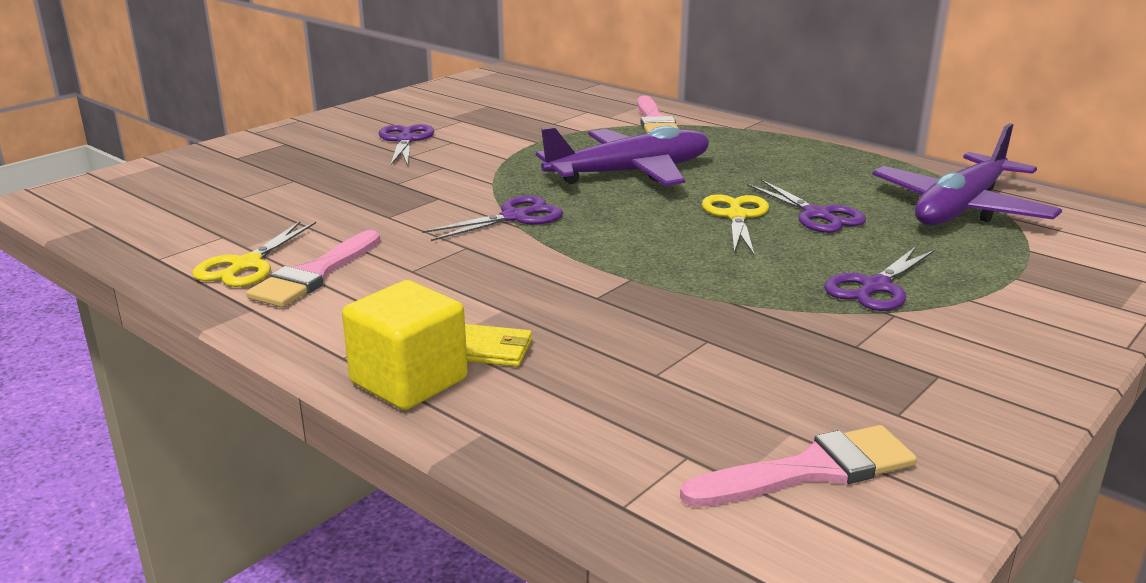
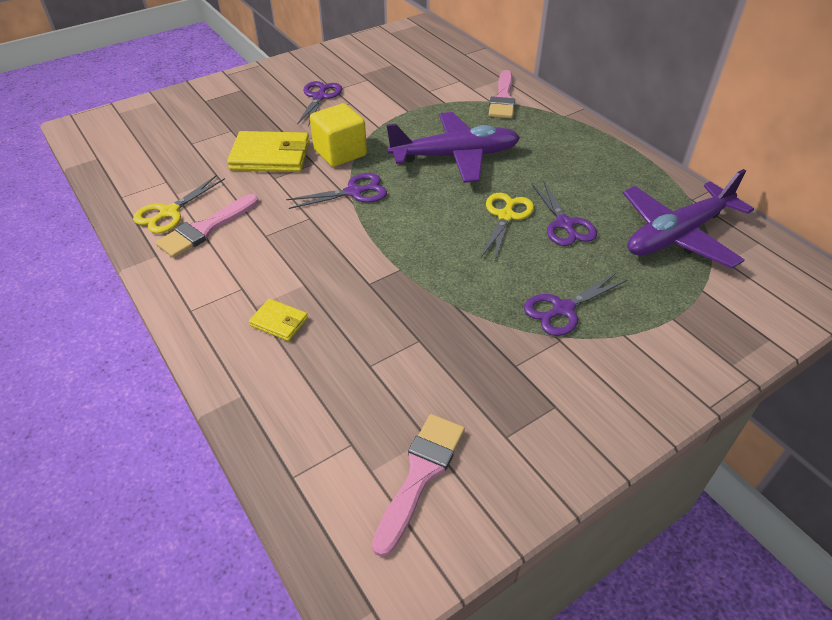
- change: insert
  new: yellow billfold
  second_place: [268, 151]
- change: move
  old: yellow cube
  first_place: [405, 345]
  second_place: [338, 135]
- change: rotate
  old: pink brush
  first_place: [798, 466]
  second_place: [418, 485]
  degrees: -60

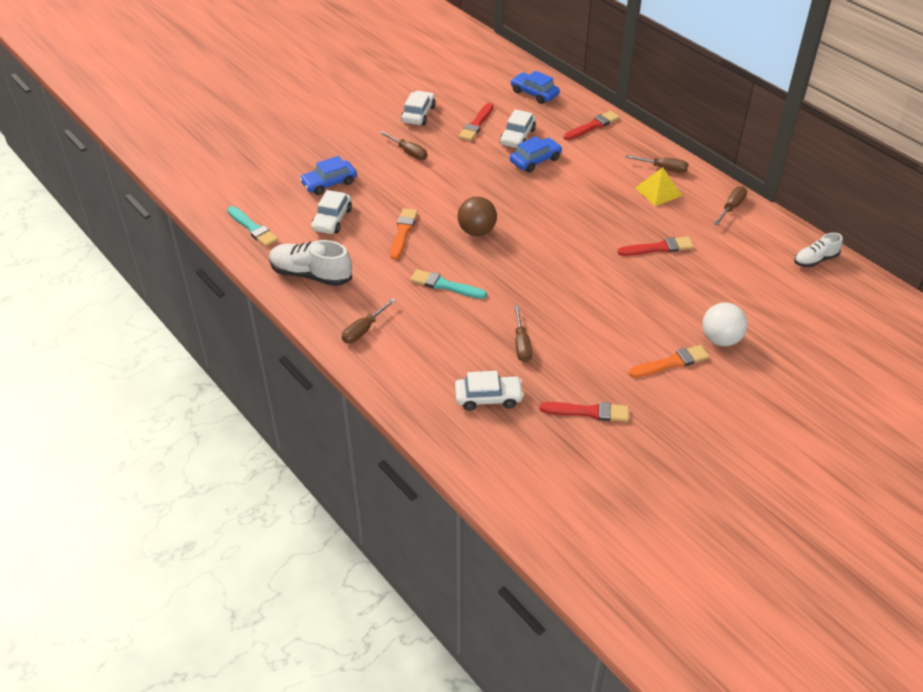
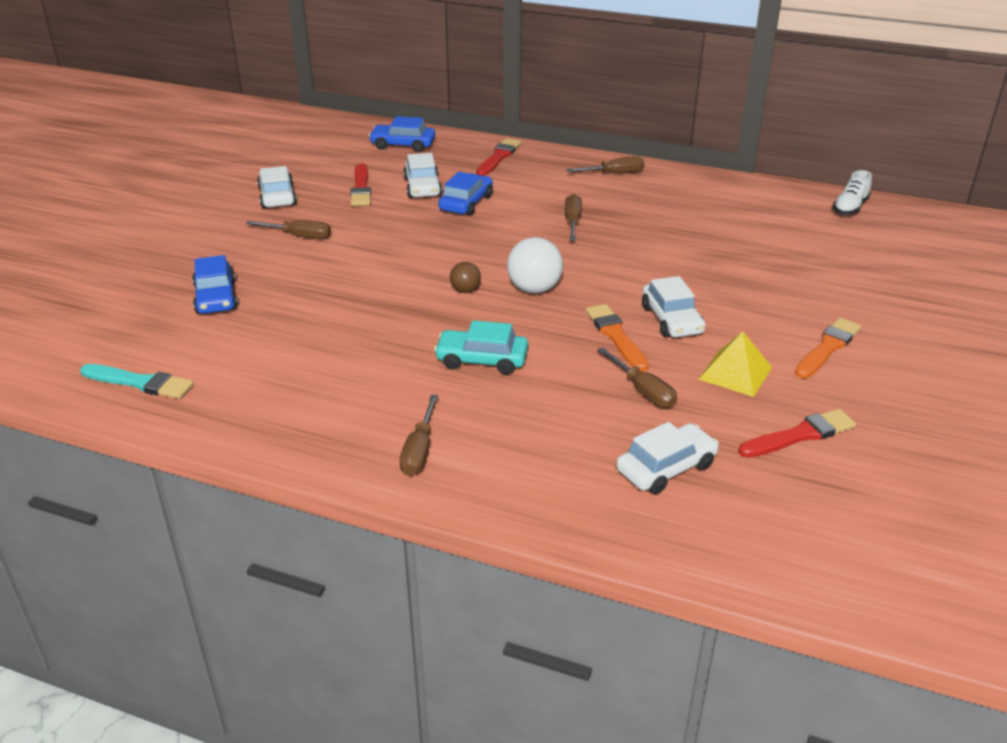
- change: rotate
  old: cobalt toy car
  first_place: [328, 175]
  second_place: [215, 284]
  degrees: -45
- change: replace
  old: aqua brush
  new: aqua toy car
  first_place: [448, 284]
  second_place: [481, 347]
- change: resize
  old: dark brown sphere
  first_place: [477, 216]
  second_place: [465, 277]
  factor: 0.56
- change: move
  old: snow-white sphere
  first_place: [725, 324]
  second_place: [535, 265]
- change: move
  old: dark brown flat screwdriver
  first_place: [730, 205]
  second_place: [573, 217]
- change: move
  old: orange-coloured brush
  first_place: [404, 234]
  second_place: [617, 338]
- change: move
  old: snow-white toy car
  first_place: [331, 212]
  second_place: [674, 307]
- change: move
  old: yellow pyramid shape
  first_place: [658, 186]
  second_place: [735, 364]
- change: delete
  old: snow-white shoe
  first_place: [310, 263]
- change: delete
  old: crimson brush
  first_place: [656, 246]

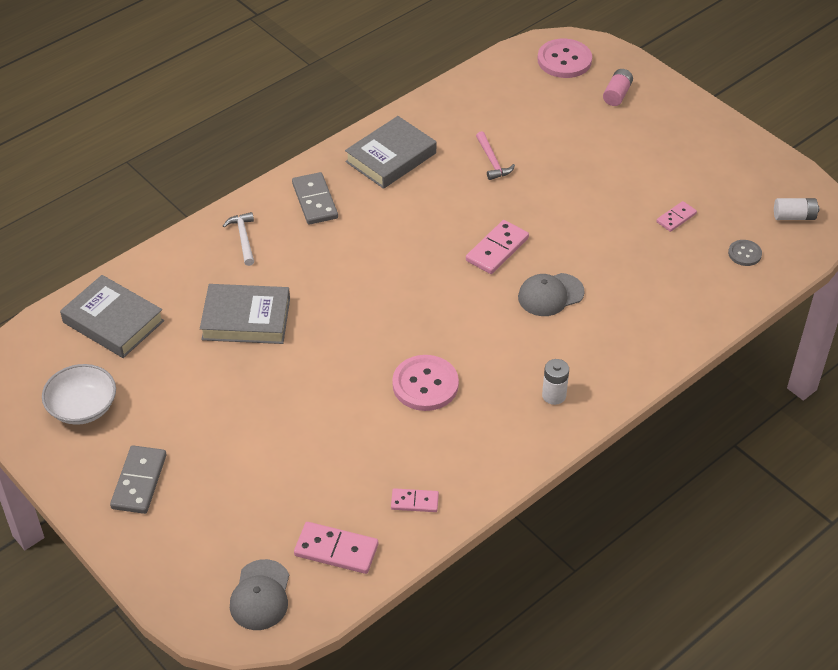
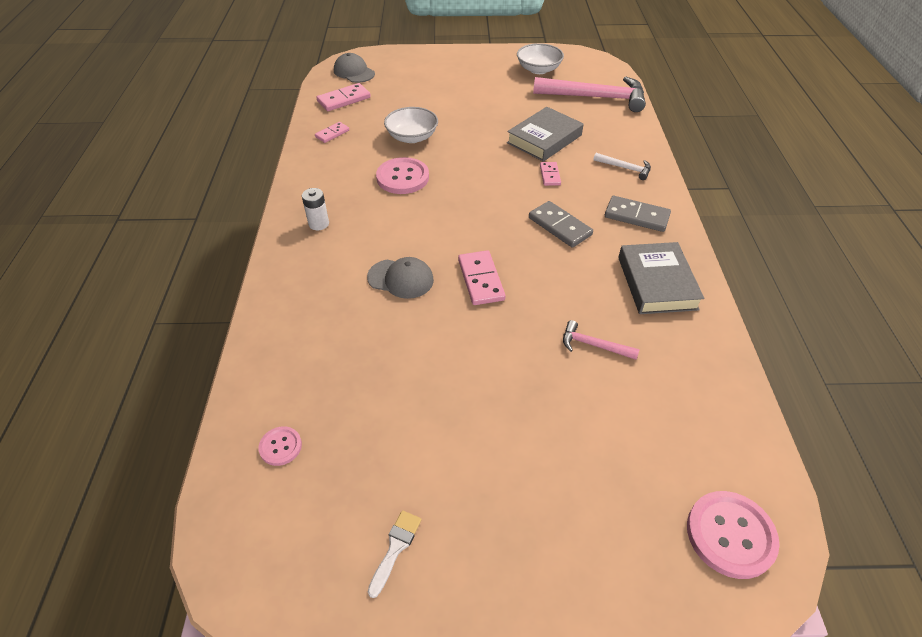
- change: recolor
  old: grey shirt button
  new: pink shirt button
  first_place: [745, 253]
  second_place: [280, 446]
- change: rotate
  old: grey cap
  first_place: [551, 294]
  second_place: [400, 278]
  degrees: 90
- change: insert
  new: snow-white brush
  second_place: [395, 554]
- change: insert
  new: snow-white deep dish
  second_place: [411, 125]
- change: move
  old: grey domino
  first_place: [138, 479]
  second_place: [561, 224]
- change: replace
  old: grey hardcover
  new: pink carpenter's hammer
  first_place: [112, 316]
  second_place: [589, 94]
- change: move
  old: pink domino
  first_place: [676, 216]
  second_place: [550, 174]
- change: delete
  old: pink AA battery
  first_place: [618, 87]
- change: delete
  old: snow-white AA battery
  first_place: [796, 209]

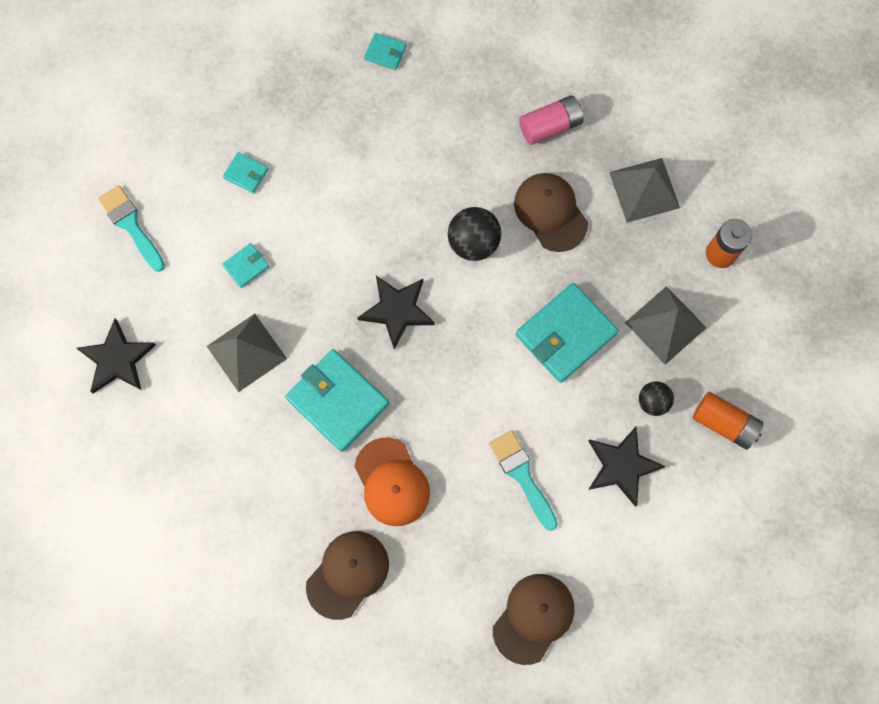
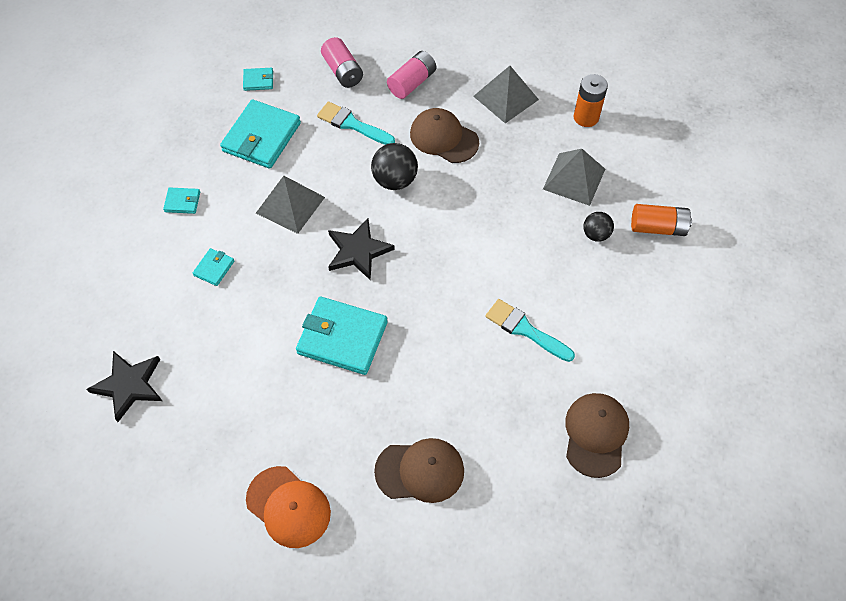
- change: move
  old: aqua billfold
  first_place: [567, 333]
  second_place: [260, 134]
- change: move
  old: orange-coloured cap
  first_place: [392, 482]
  second_place: [288, 507]
- change: move
  old: grey pyramid shape
  first_place: [247, 353]
  second_place: [290, 205]
- change: move
  old: aqua brush
  first_place: [131, 228]
  second_place: [356, 123]
- change: insert
  new: pink AA battery
  second_place: [342, 62]
- change: rotate
  old: dark brown cap
  first_place: [347, 575]
  second_place: [419, 470]
  degrees: 75
- change: delete
  old: black five-pointed star
  first_place: [627, 467]

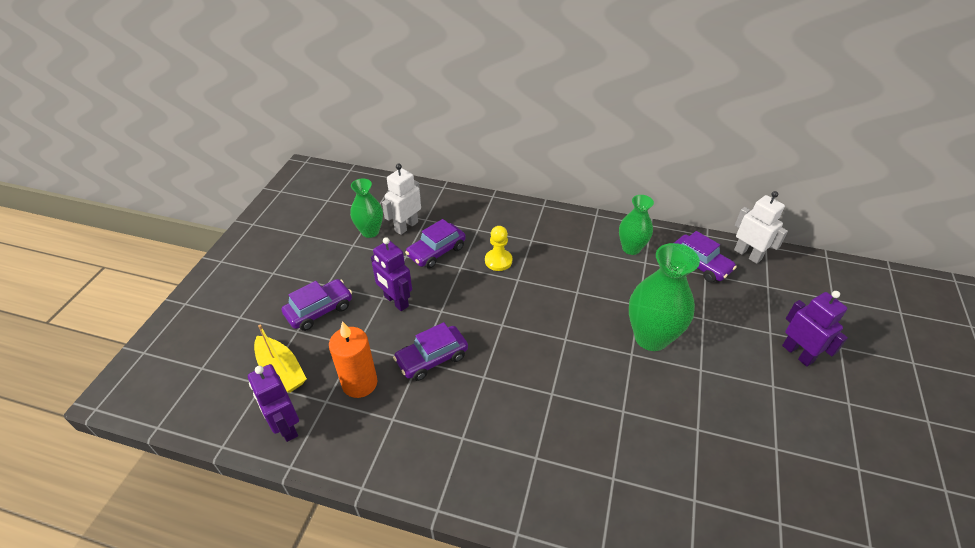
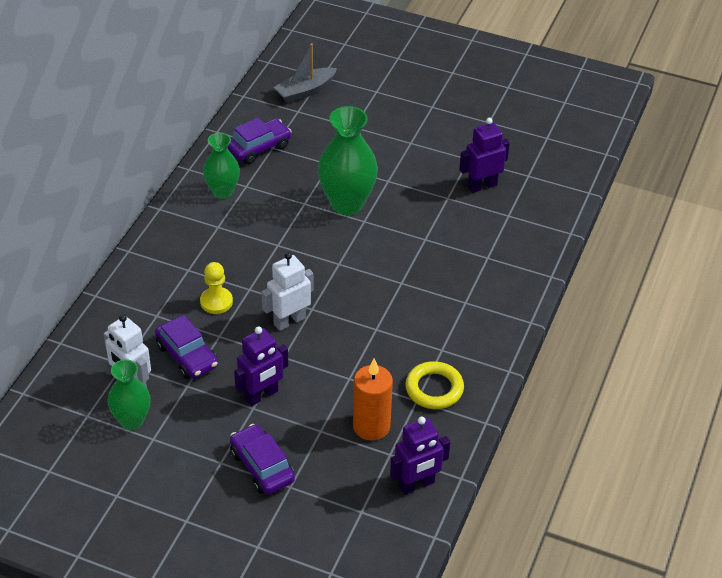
- change: move
  old: snow-white toy robot
  first_place: [761, 227]
  second_place: [287, 291]
- change: insert
  new: grey toy boat
  second_place: [305, 73]
- change: insert
  new: yellow torus
  second_place: [434, 385]
- change: move
  old: violet toy robot
  first_place: [815, 329]
  second_place: [484, 155]
- change: delete
  old: yellow toy boat
  first_place: [280, 358]
- change: delete
  old: violet toy car
  first_place: [430, 351]

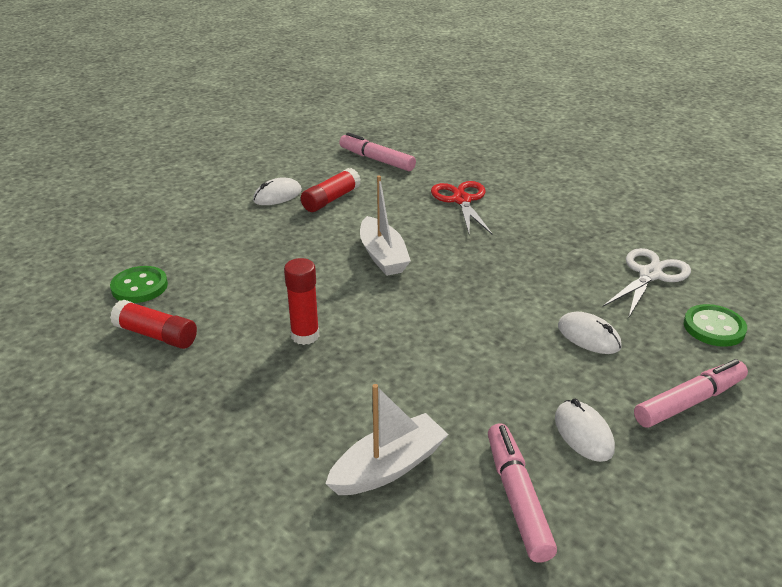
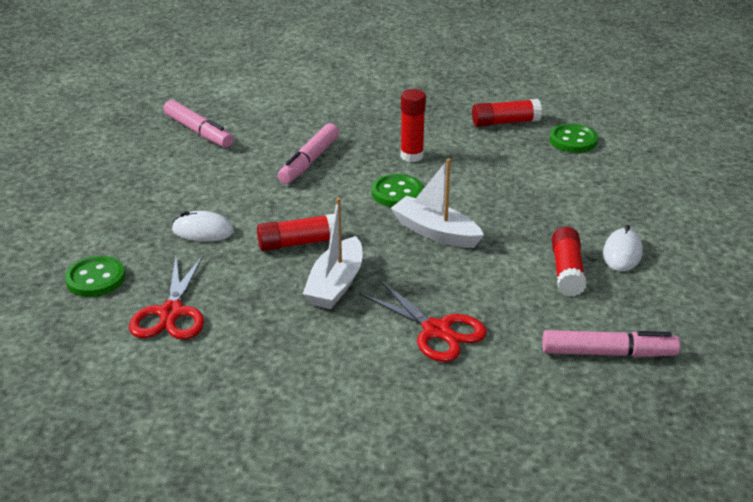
- change: recolor
  old: snow-white pair of scissors
  new: crimson pair of scissors
  first_place: [647, 282]
  second_place: [166, 297]
- change: insert
  new: crimson glue
  second_place: [295, 232]
- change: move
  old: pink marker
  first_place: [691, 393]
  second_place: [308, 153]
- change: move
  old: snow-white toy boat
  first_place: [387, 439]
  second_place: [332, 253]
- change: insert
  new: green shirt button
  second_place: [397, 190]
- change: delete
  old: snow-white mouse
  first_place: [585, 430]

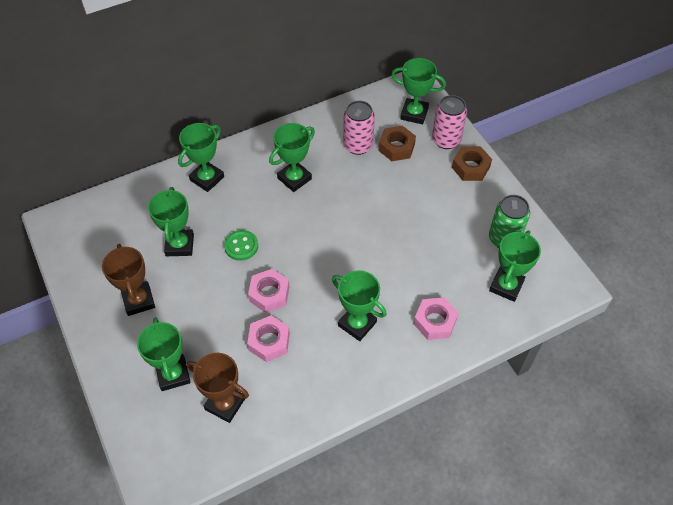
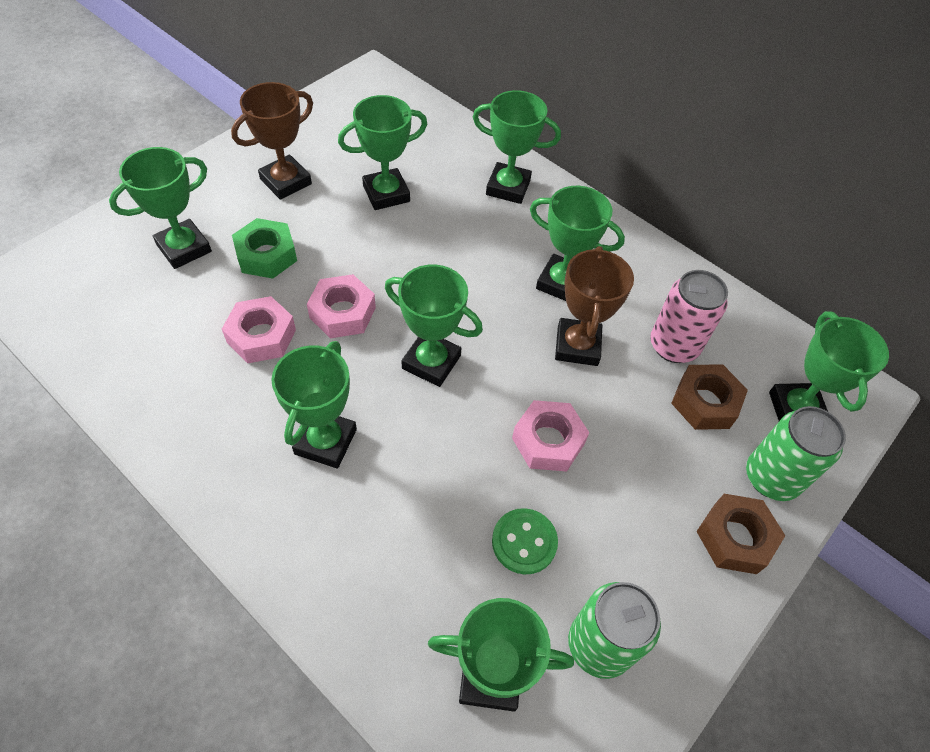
- change: insert
  new: green nut
  second_place: [264, 248]
- change: insert
  new: green award cup
  second_place: [434, 325]
- change: move
  old: green shirt button
  first_place: [241, 245]
  second_place: [525, 541]
- change: move
  old: pink nut
  first_place: [436, 318]
  second_place: [550, 436]
- change: move
  old: dark brown award cup
  first_place: [218, 388]
  second_place: [594, 306]
- change: recolor
  old: pink tin
  new: green tin
  first_place: [449, 122]
  second_place: [796, 453]

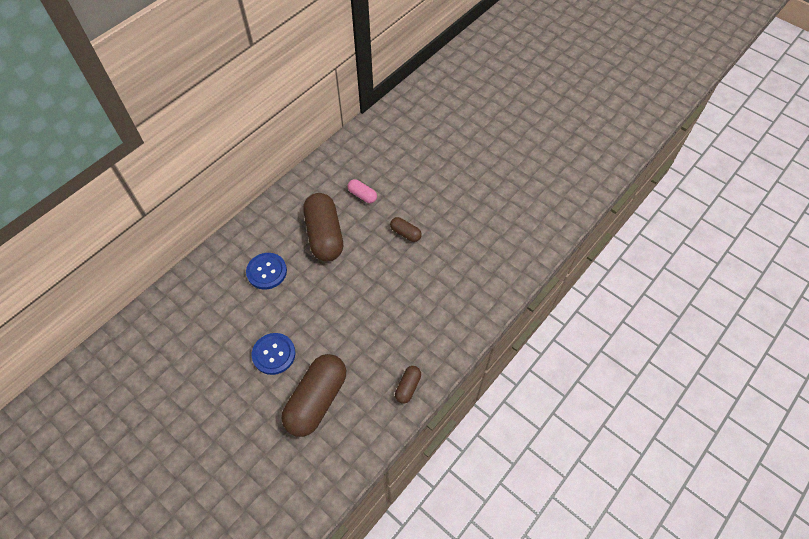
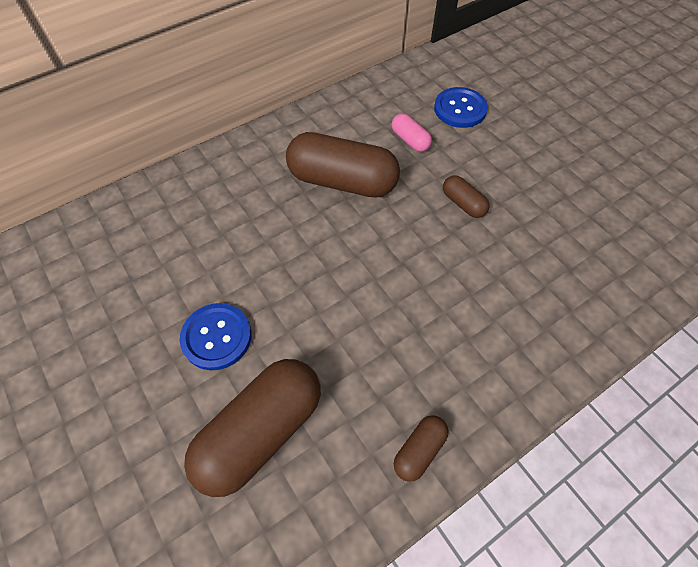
- change: rotate
  old: dark brown pill shape
  first_place: [323, 227]
  second_place: [343, 165]
  degrees: -75
- change: move
  old: cobalt shirt button
  first_place: [266, 271]
  second_place: [461, 107]

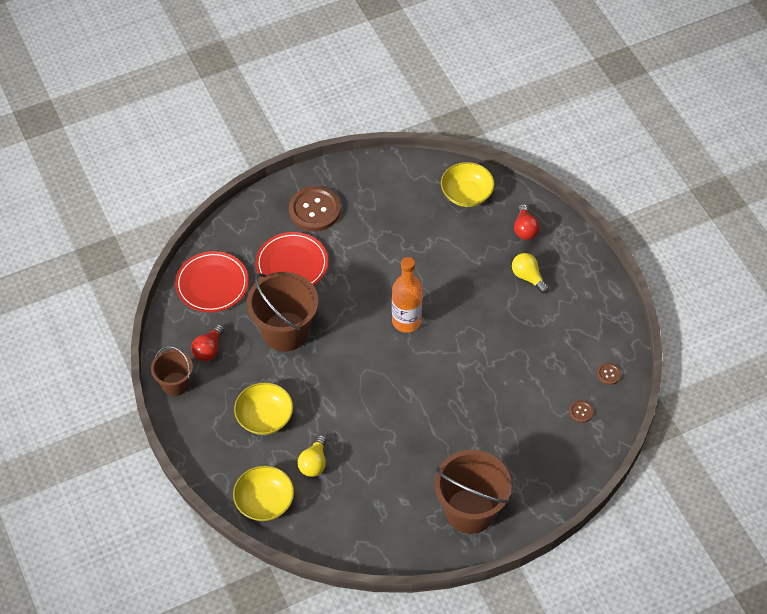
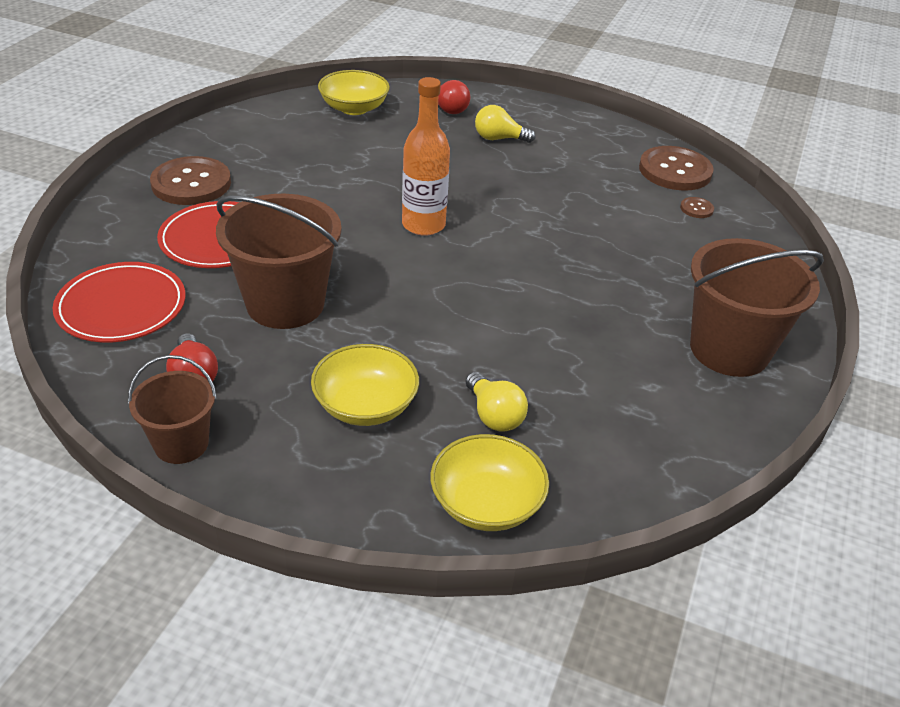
- change: resize
  old: dark brown shirt button
  first_place: [609, 374]
  second_place: [676, 168]
  factor: 2.32

